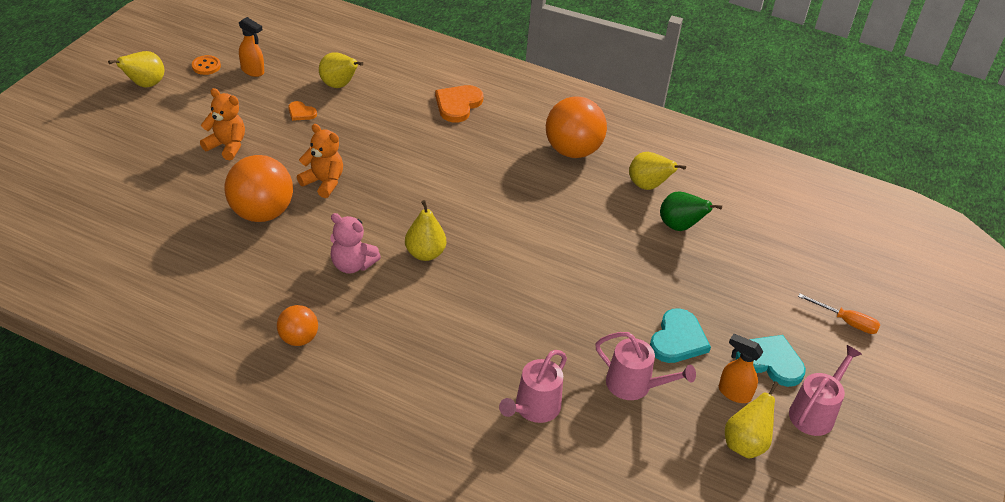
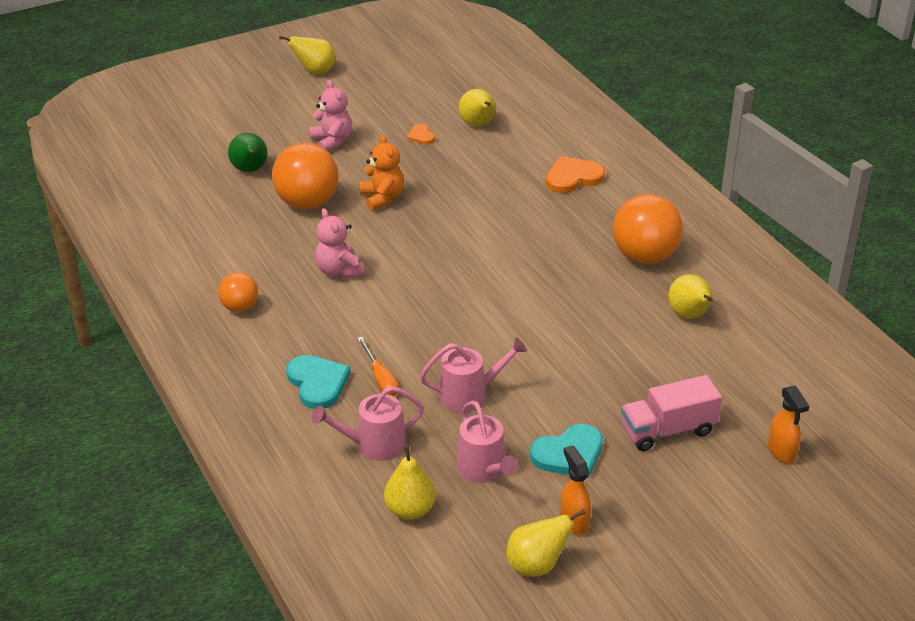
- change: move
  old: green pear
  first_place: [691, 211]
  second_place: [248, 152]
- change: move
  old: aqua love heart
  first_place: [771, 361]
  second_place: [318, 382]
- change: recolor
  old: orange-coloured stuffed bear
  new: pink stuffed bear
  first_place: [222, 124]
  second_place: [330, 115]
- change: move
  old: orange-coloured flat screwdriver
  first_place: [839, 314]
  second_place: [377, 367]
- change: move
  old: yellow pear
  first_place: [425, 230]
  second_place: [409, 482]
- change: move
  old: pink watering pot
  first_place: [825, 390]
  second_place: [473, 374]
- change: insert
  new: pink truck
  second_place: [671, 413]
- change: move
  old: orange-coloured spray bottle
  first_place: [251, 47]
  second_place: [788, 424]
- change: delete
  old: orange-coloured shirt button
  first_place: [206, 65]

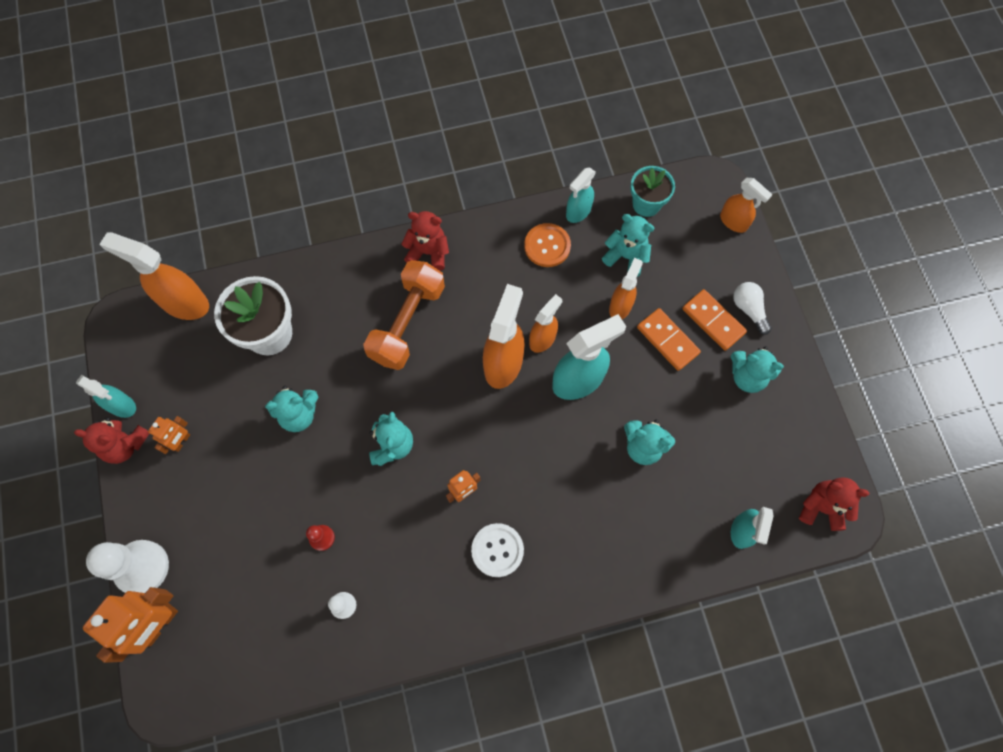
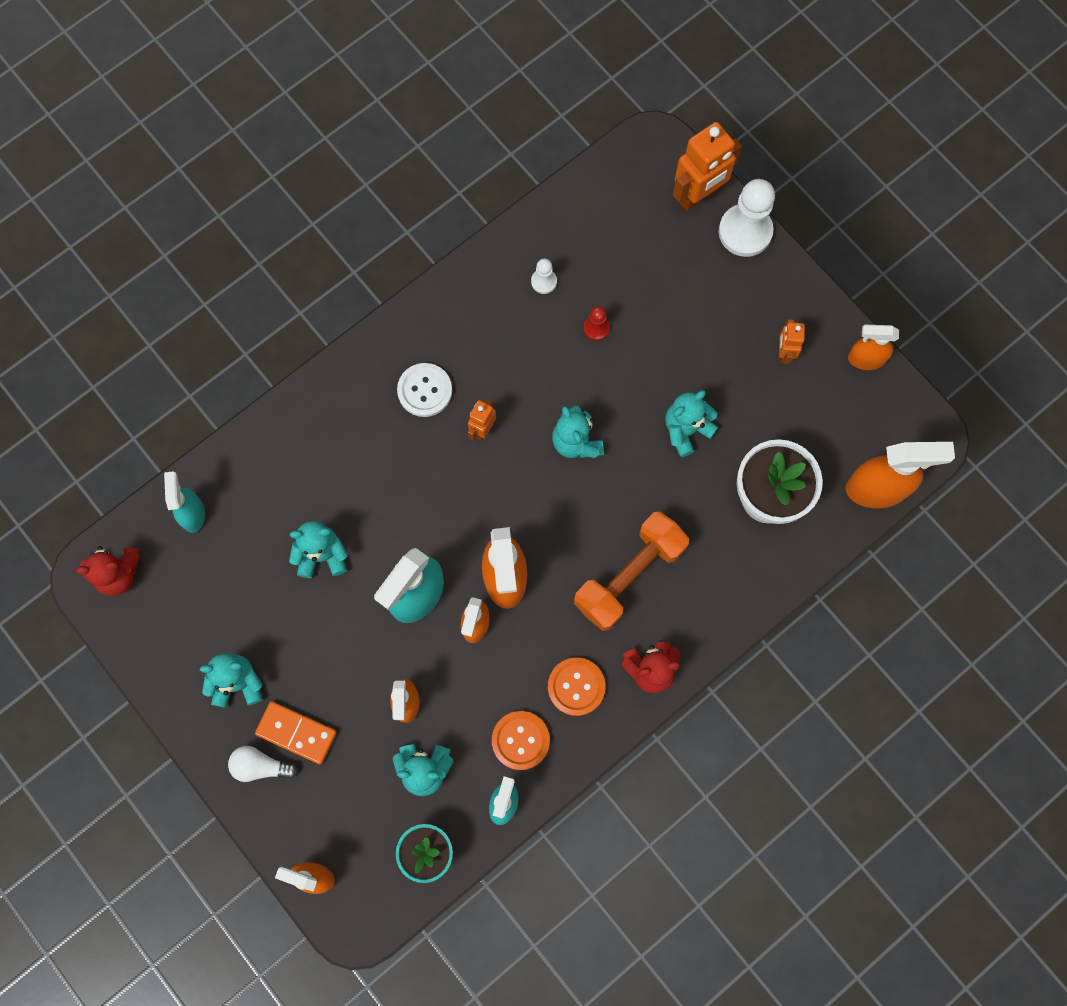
- change: rotate
  old: snow-white light bulb
  first_place: [752, 308]
  second_place: [263, 764]
  degrees: 150
- change: insert
  new: orange-coloured shirt button
  second_place: [577, 686]
- change: rotate
  old: orange-coloured dumbbell
  first_place: [404, 315]
  second_place: [631, 571]
  degrees: 45
- change: rotate
  old: orange-coloured toy robot
  first_place: [130, 625]
  second_place: [707, 166]
  degrees: -135
- change: recolor
  old: aqua spray bottle
  new: orange-coloured spray bottle
  first_place: [106, 396]
  second_place: [873, 347]
- change: delete
  old: crimson stuffed bear
  first_place: [112, 440]
- change: delete
  old: orange-coloured domino
  first_place: [669, 339]

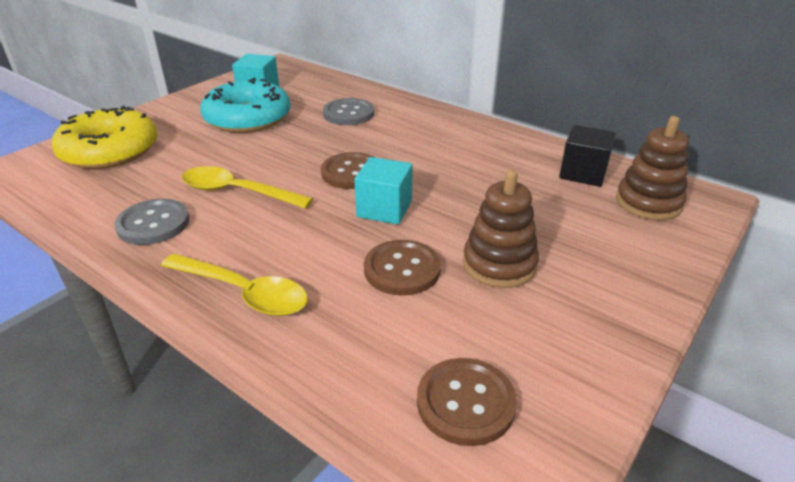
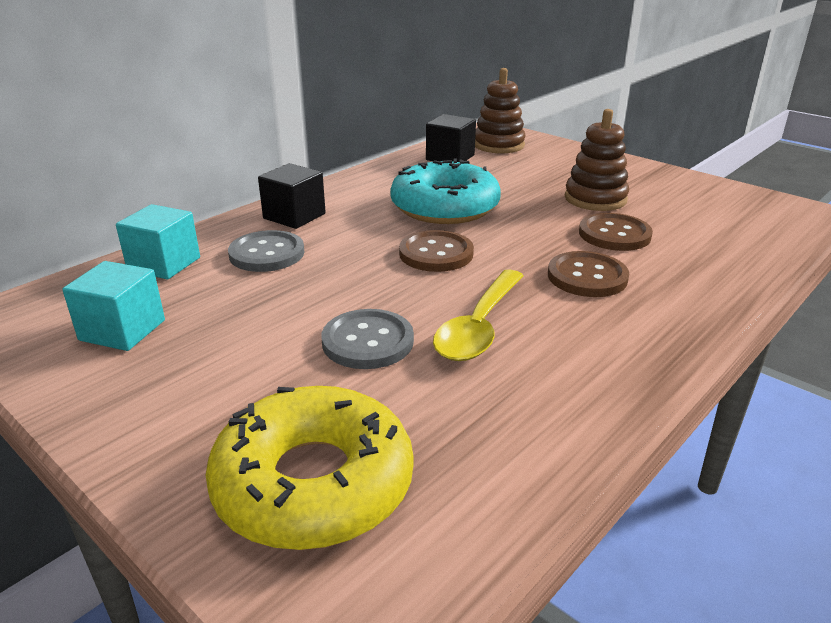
- change: move
  old: aqua cube
  first_place: [383, 191]
  second_place: [158, 241]
- change: insert
  new: black cube
  second_place: [292, 196]
- change: move
  old: grey shirt button
  first_place: [151, 222]
  second_place: [367, 339]
- change: move
  old: aqua donut
  first_place: [245, 105]
  second_place: [445, 191]
- change: move
  old: dark brown shirt button
  first_place: [467, 402]
  second_place: [588, 274]
- change: delete
  old: yellow teaspoon
  first_place: [234, 284]

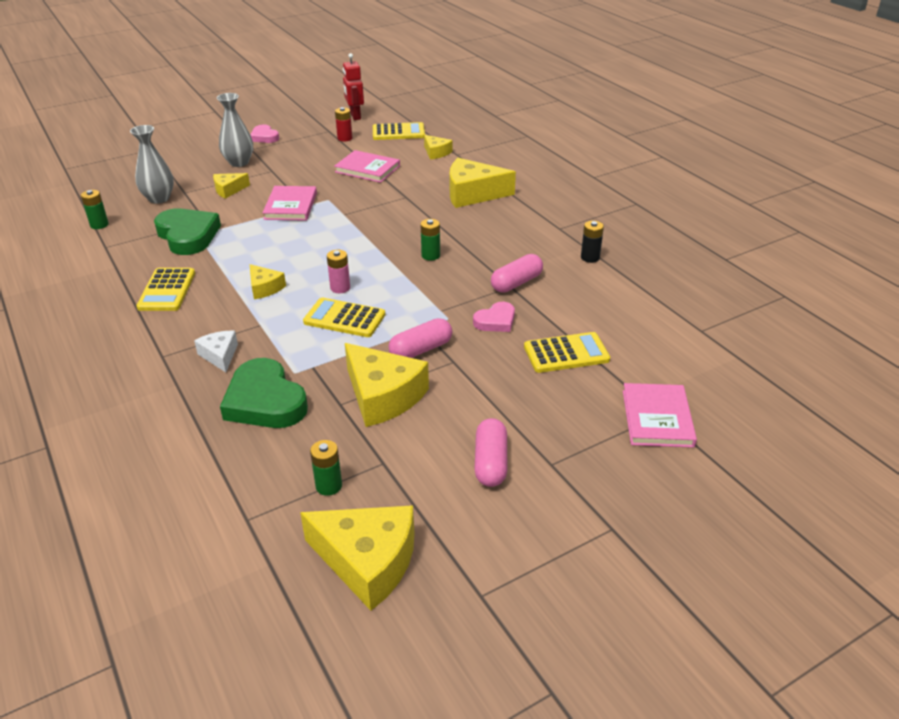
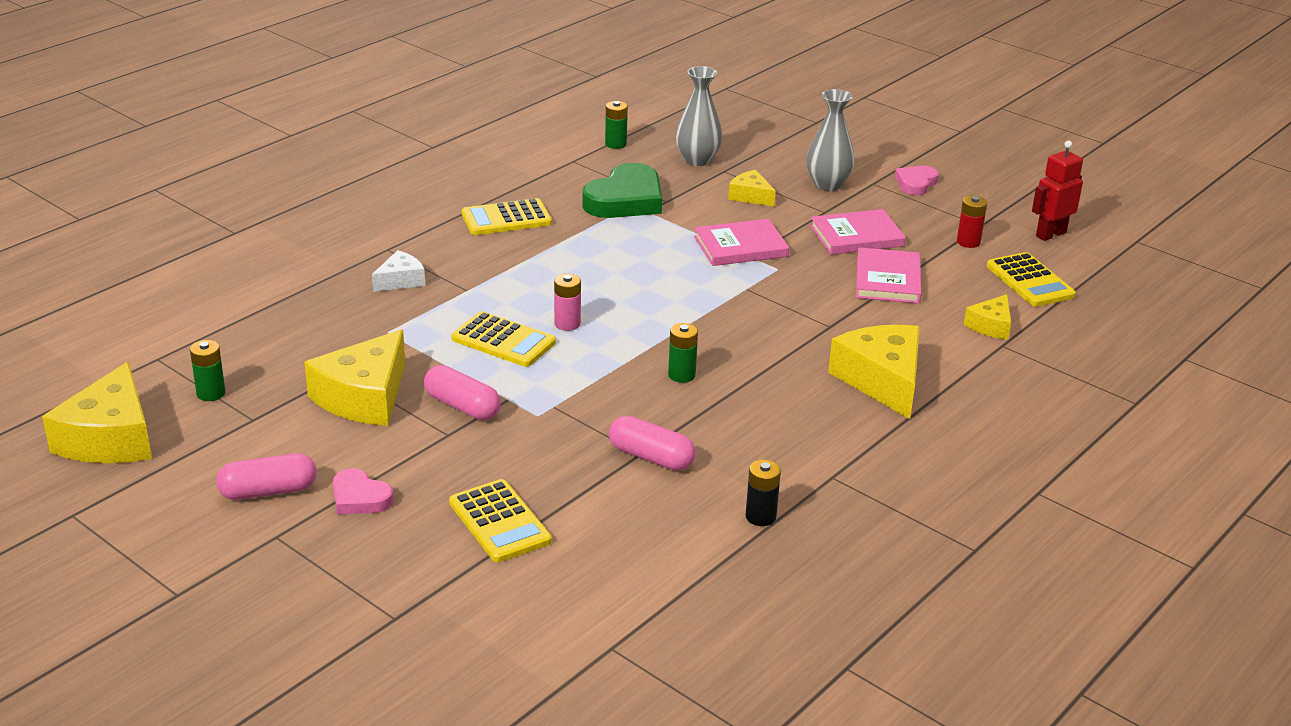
- change: move
  old: pink love heart
  first_place: [494, 317]
  second_place: [363, 491]
- change: rotate
  old: yellow pocket calculator
  first_place: [344, 317]
  second_place: [503, 339]
  degrees: 120
- change: move
  old: pink hardcover
  first_place: [660, 415]
  second_place: [858, 232]
- change: delete
  old: green love heart
  first_place: [264, 393]
- change: delete
  old: yellow cheese wedge
  first_place: [268, 281]

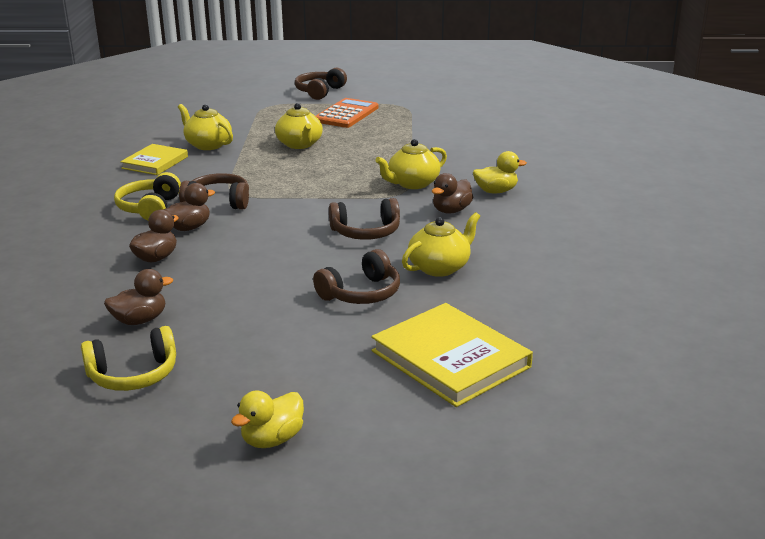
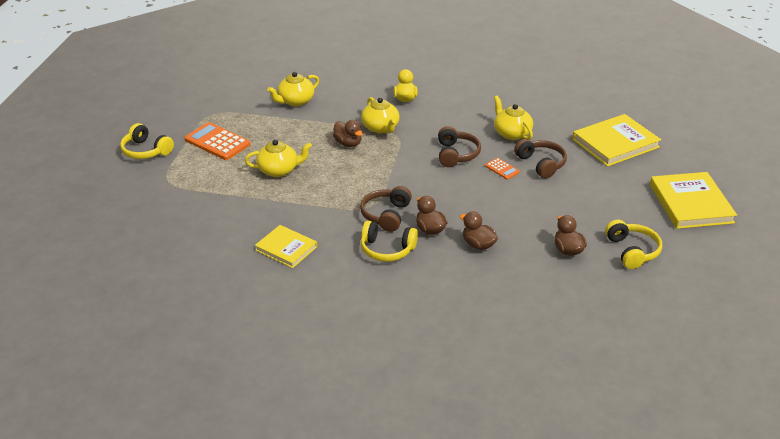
- change: recolor
  old: dark brown over-ear headphones
  new: yellow over-ear headphones
  first_place: [321, 84]
  second_place: [147, 141]
- change: move
  old: yellow tea pot
  first_place: [205, 127]
  second_place: [293, 89]
- change: move
  old: dark brown duck
  first_place: [452, 193]
  second_place: [348, 133]
- change: insert
  new: orange-coloured pocket calculator
  second_place: [502, 169]
- change: replace
  old: yellow duck
  new: yellow hardcover
  first_place: [267, 419]
  second_place: [693, 200]

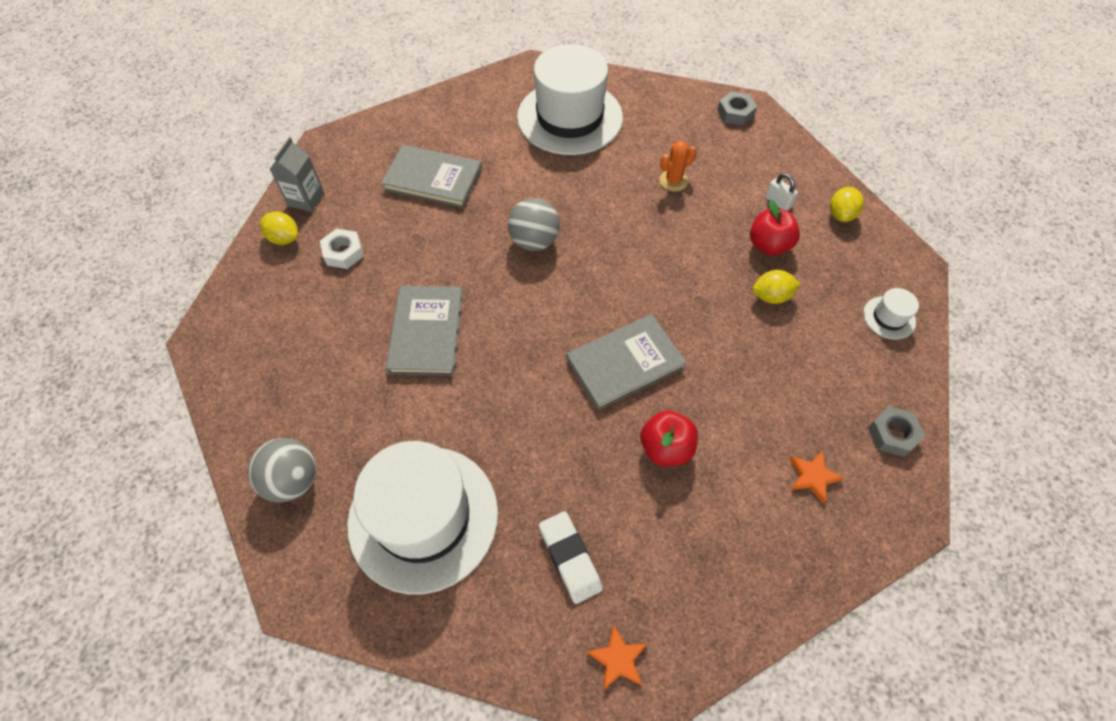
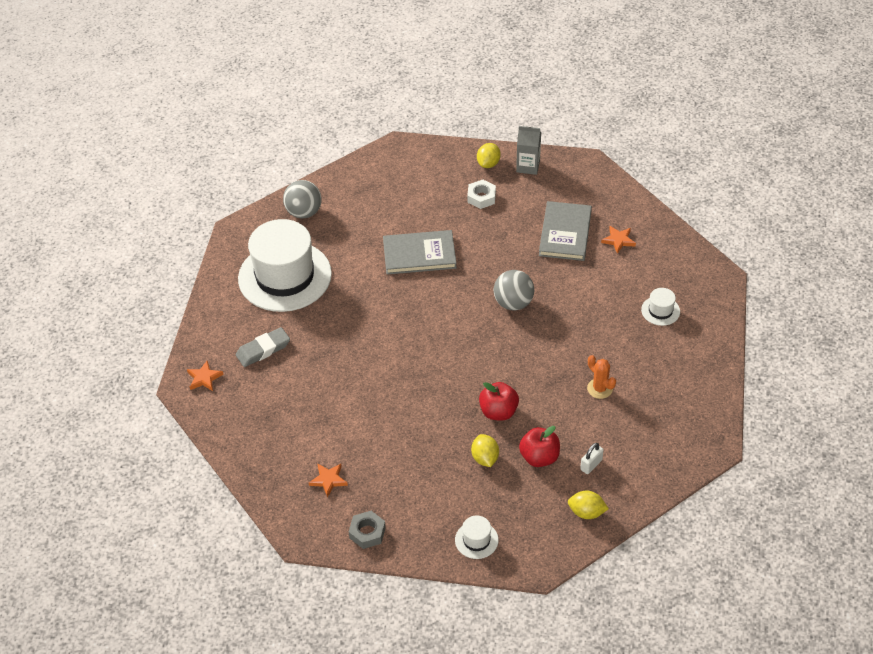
- change: recolor
  old: snow-white eraser
  new: grey eraser
  first_place: [571, 557]
  second_place: [263, 347]
- change: move
  old: crimson apple
  first_place: [669, 438]
  second_place: [499, 401]
- change: insert
  new: orange-coloured five-pointed star
  second_place: [618, 240]
- change: resize
  old: snow-white hat
  first_place: [570, 99]
  second_place: [660, 307]
  factor: 0.4
- change: delete
  old: grey hardcover
  first_place: [626, 362]
- change: delete
  old: grey nut
  first_place: [737, 108]

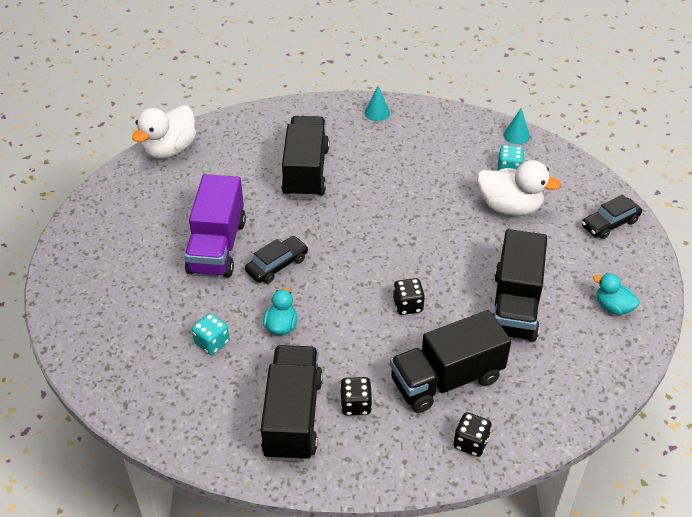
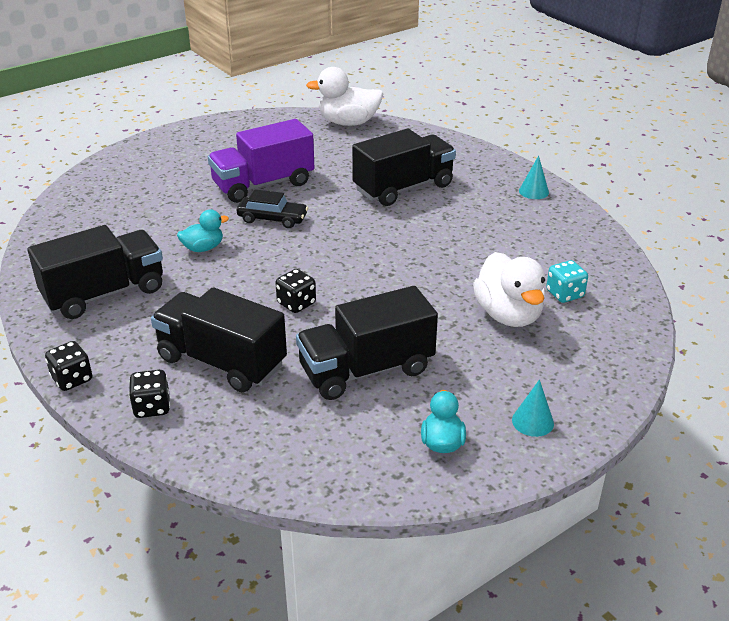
- change: move
  old: black game die
  first_place: [356, 396]
  second_place: [68, 366]
- change: move
  old: aqua solid cone
  first_place: [516, 126]
  second_place: [533, 408]
- change: delete
  old: aqua game die
  first_place: [211, 334]
- change: delete
  old: black toy car
  first_place: [612, 216]

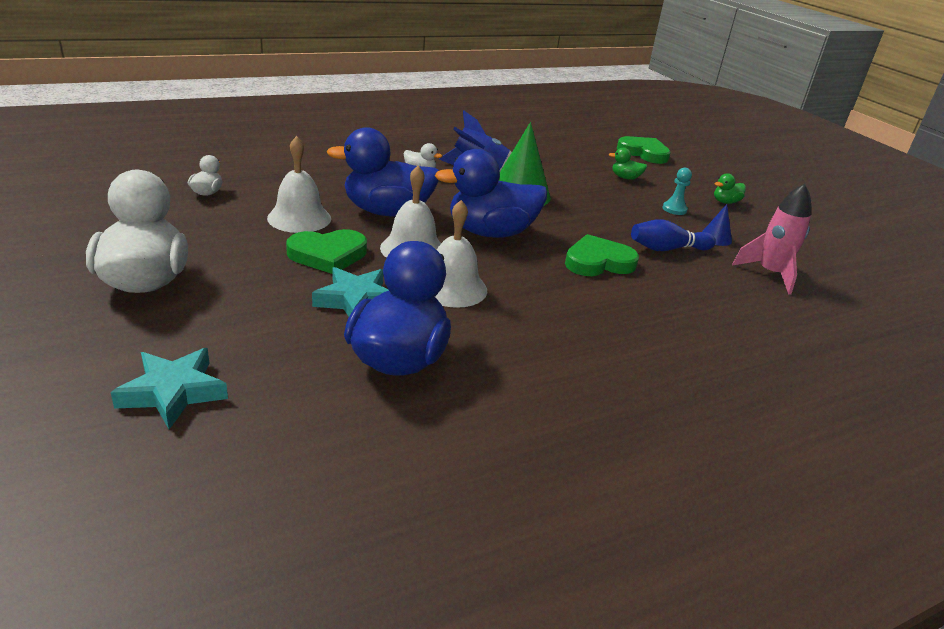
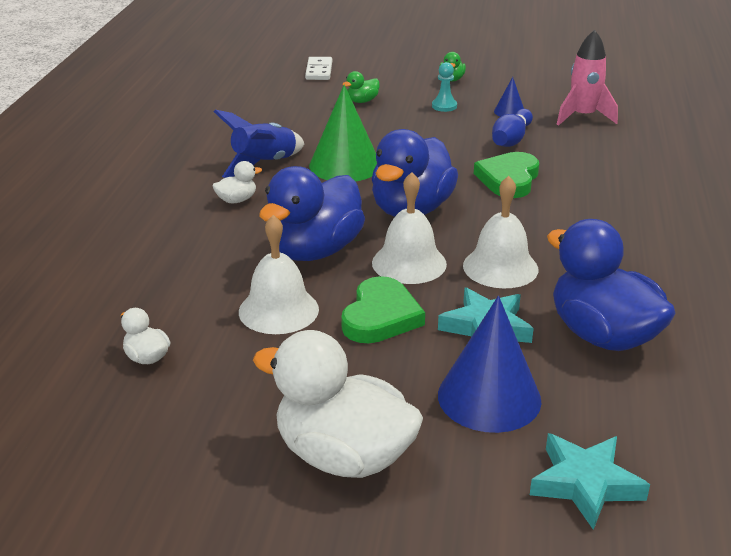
- change: replace
  old: green love heart
  new: snow-white domino
  first_place: [644, 150]
  second_place: [318, 68]
- change: insert
  new: cobalt solid cone
  second_place: [490, 364]

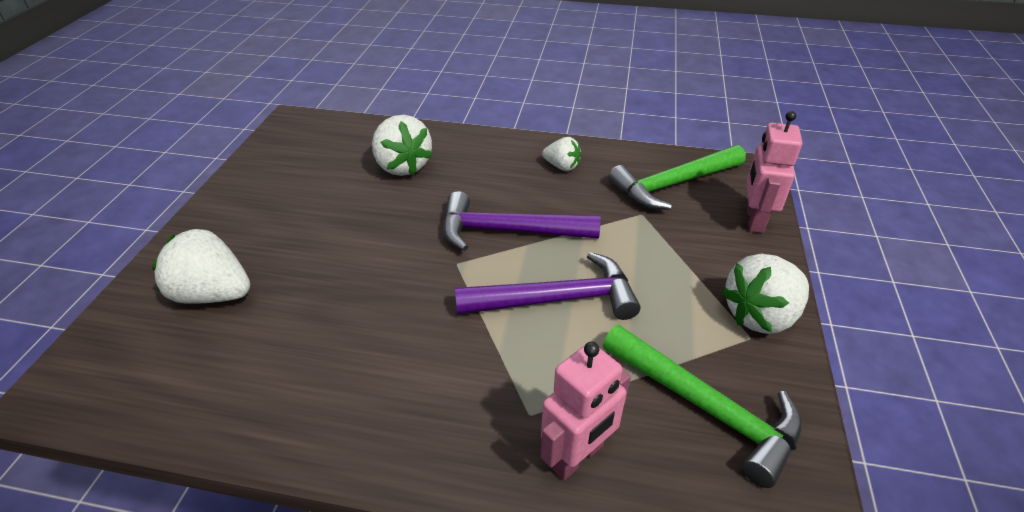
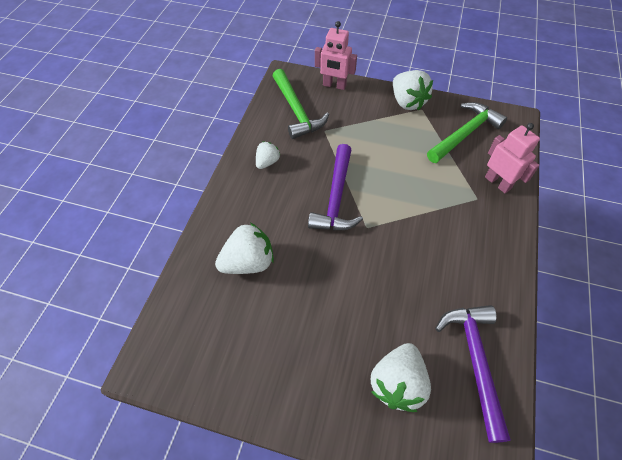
- change: move
  old: violet carpenter's hammer
  first_place: [547, 286]
  second_place: [473, 374]

